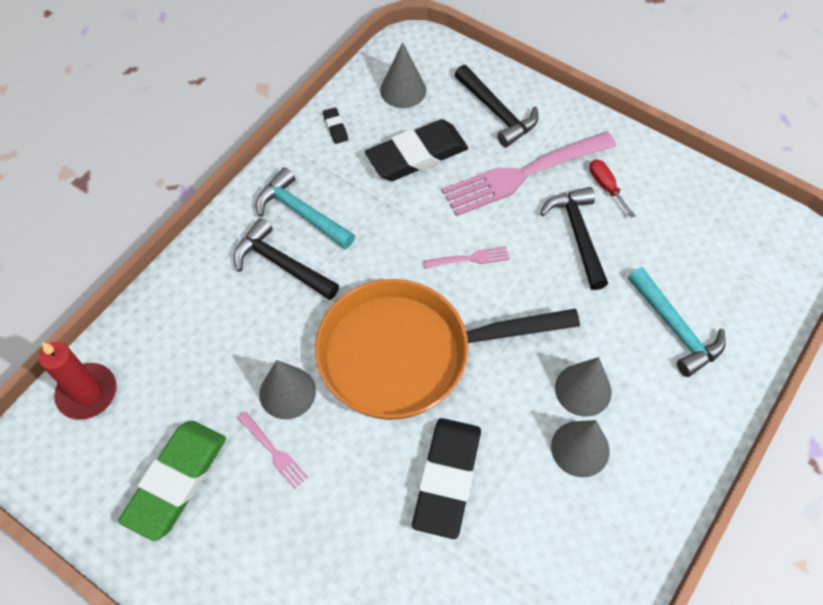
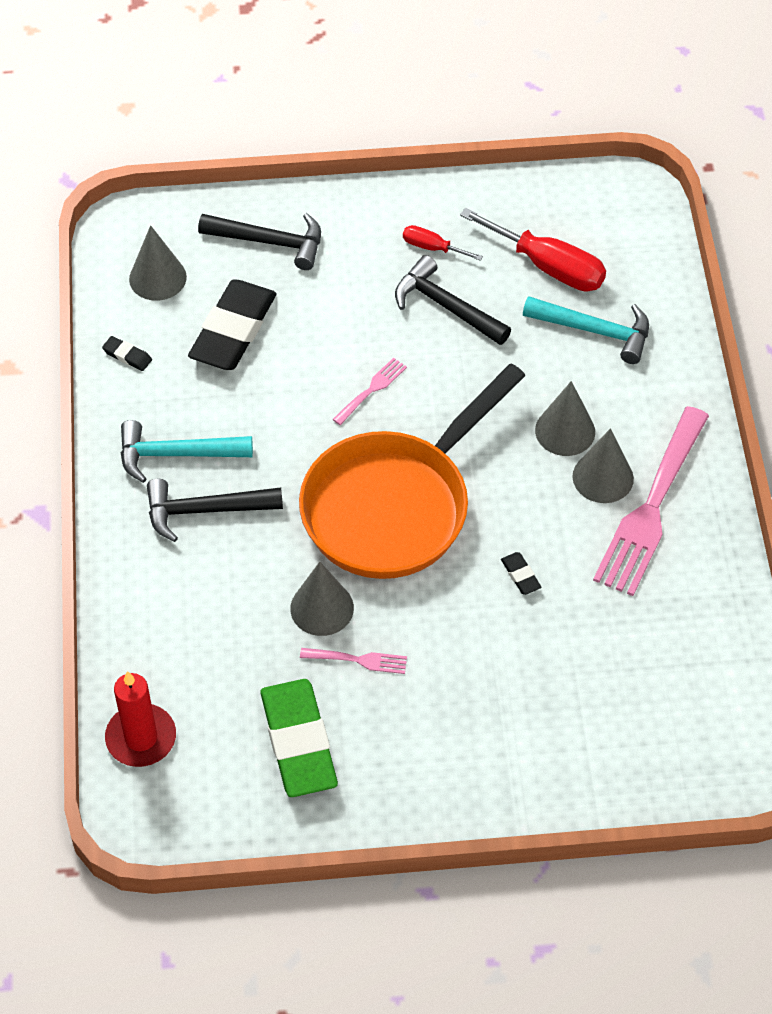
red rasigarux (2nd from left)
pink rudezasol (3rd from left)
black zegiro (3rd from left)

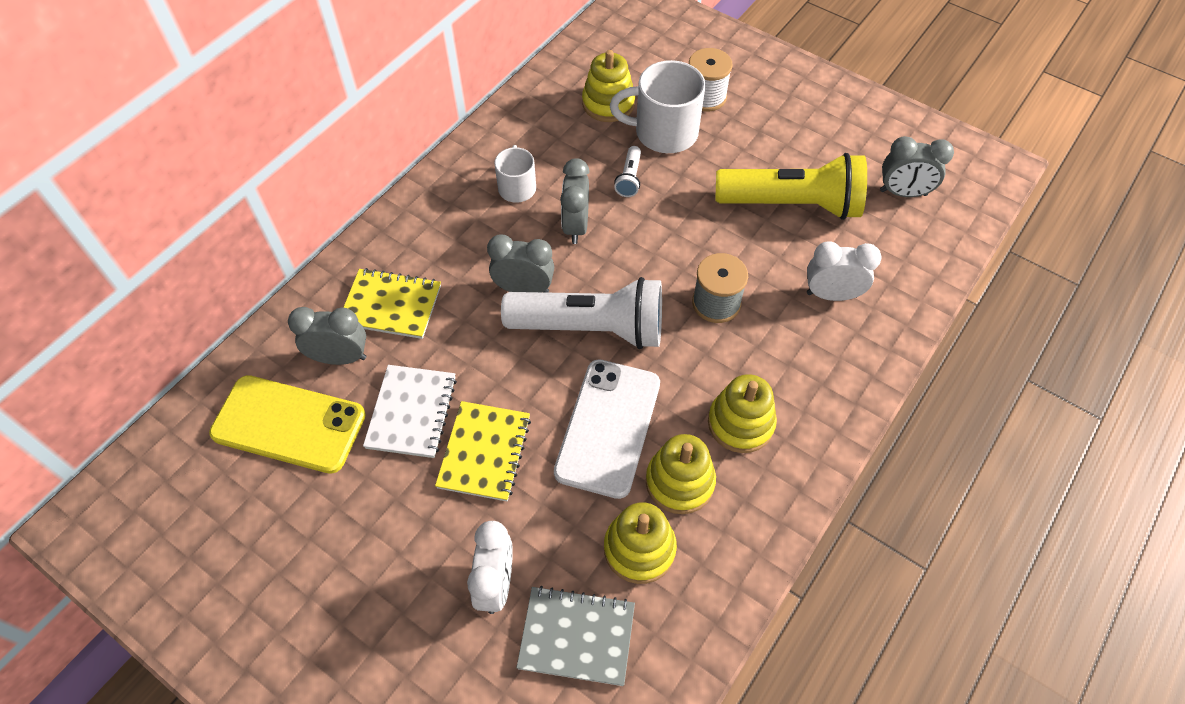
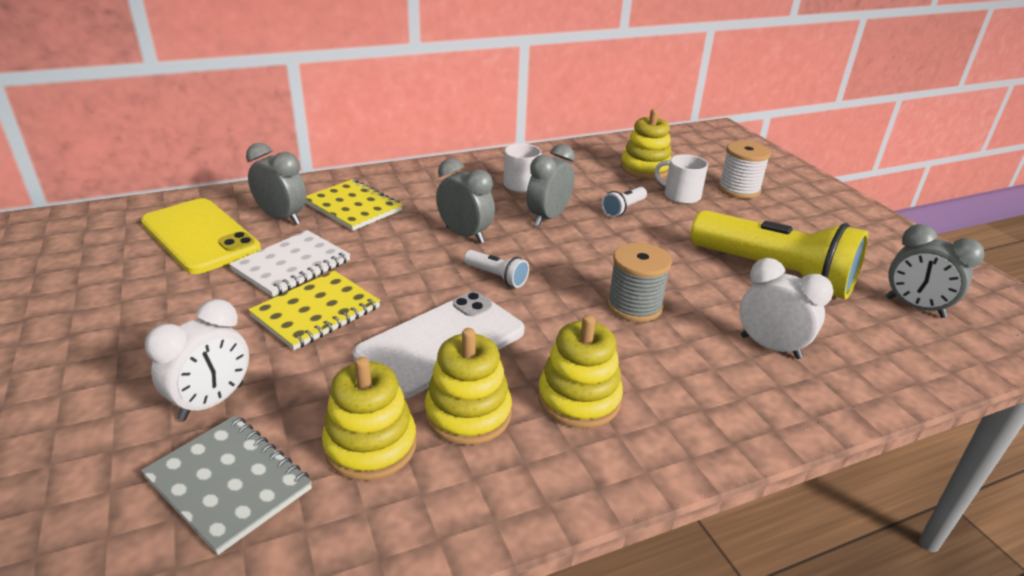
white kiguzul (1st from left)
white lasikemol (2nd from left)

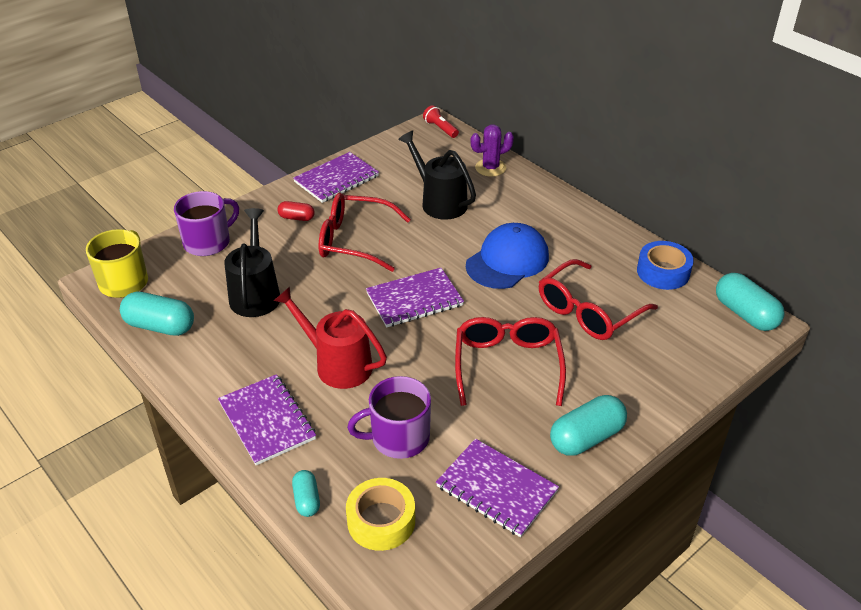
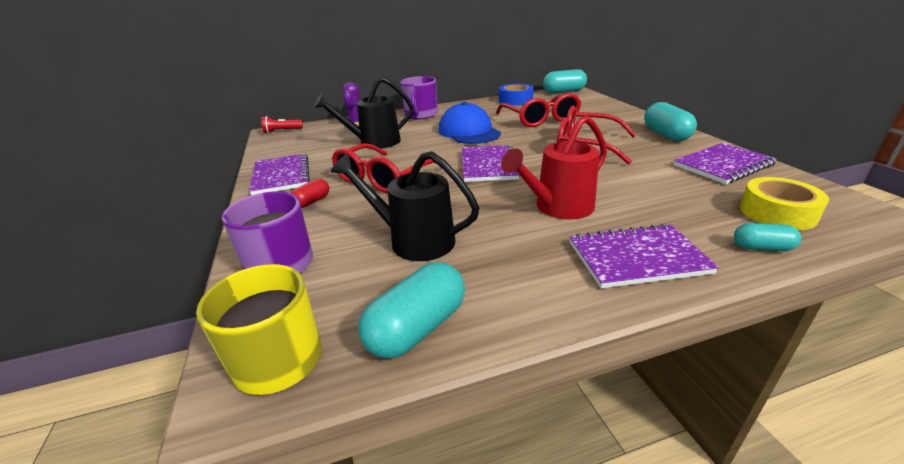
purple lasikemol (2nd from left)

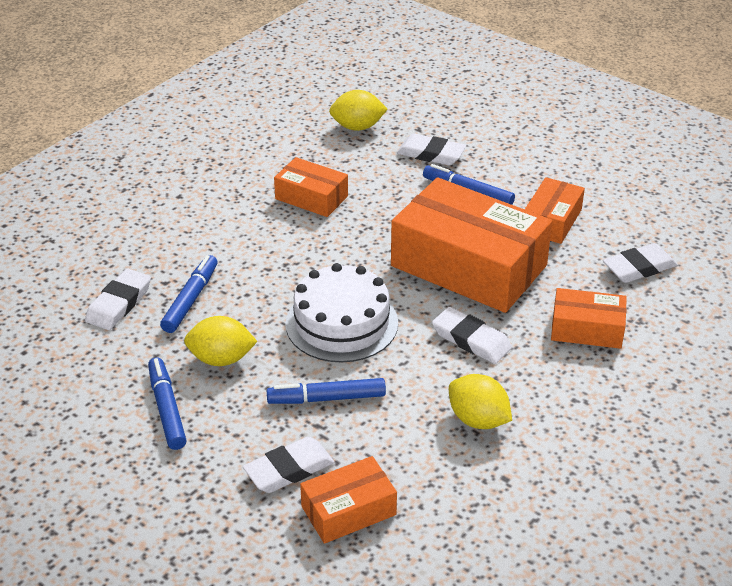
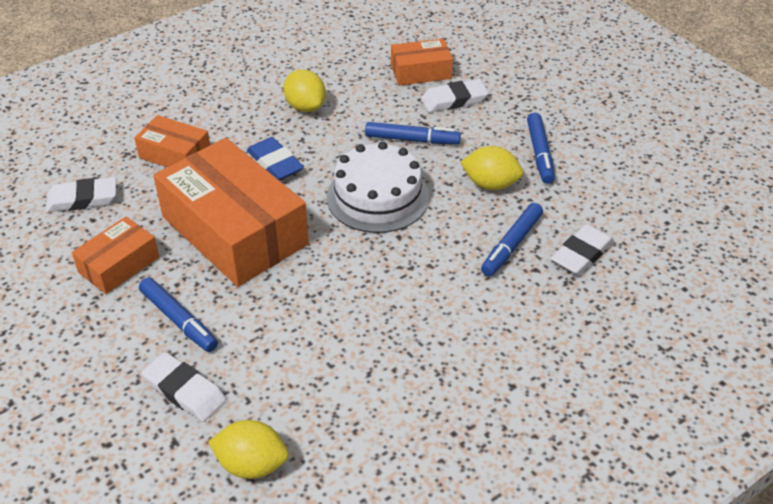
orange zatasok (1st from left in the first image)
blue zegiro

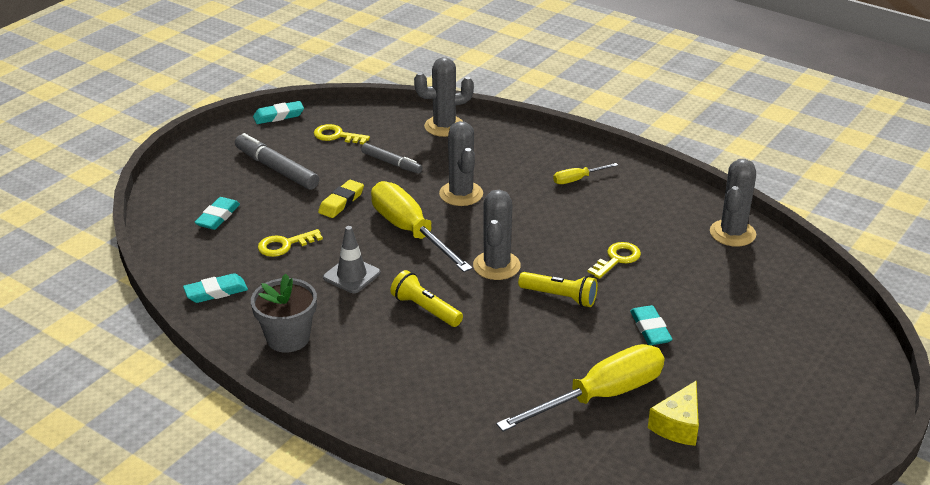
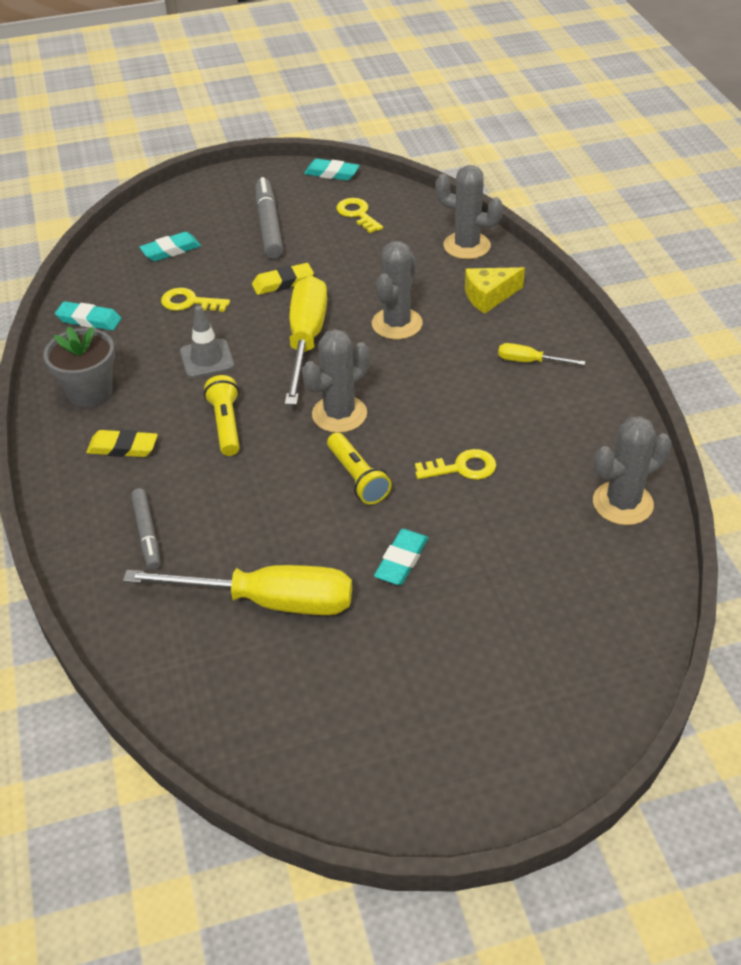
yellow zegiro (1st from left)
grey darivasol (1st from left)
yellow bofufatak

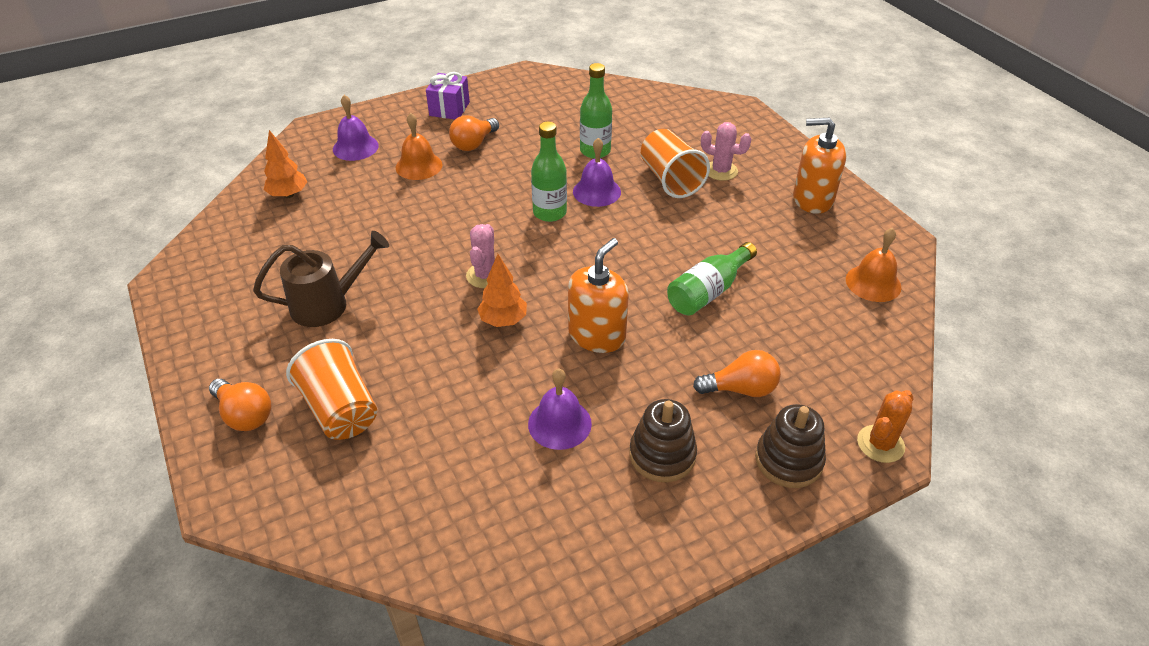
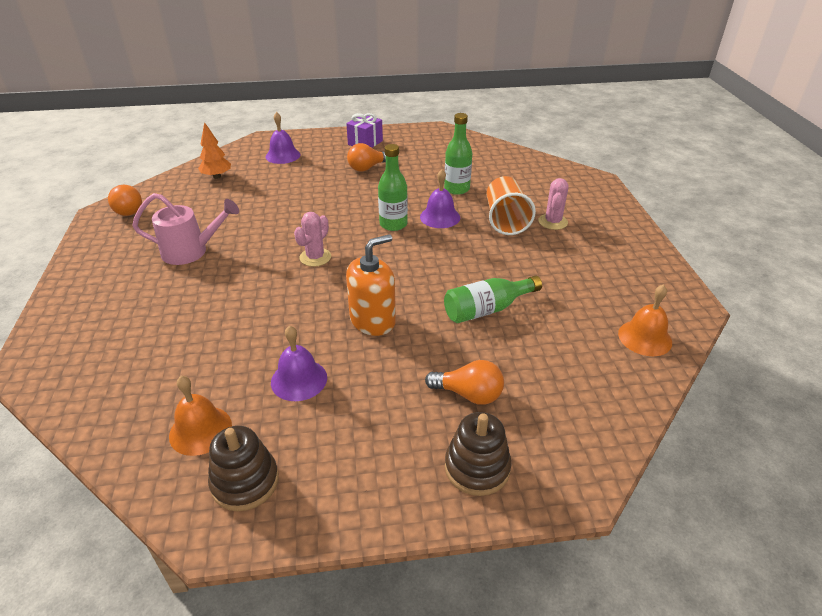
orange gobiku (1st from left in the first image)
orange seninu (2nd from left in the first image)
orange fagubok (2nd from left in the first image)
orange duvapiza
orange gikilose (1st from left)
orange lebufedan (1st from left)
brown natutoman (1st from left)
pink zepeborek
pink duvapiza (2nd from left)

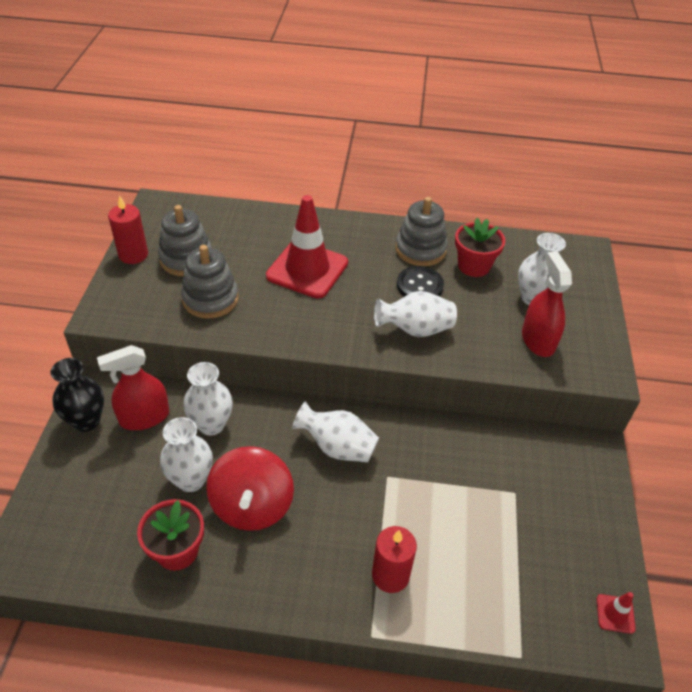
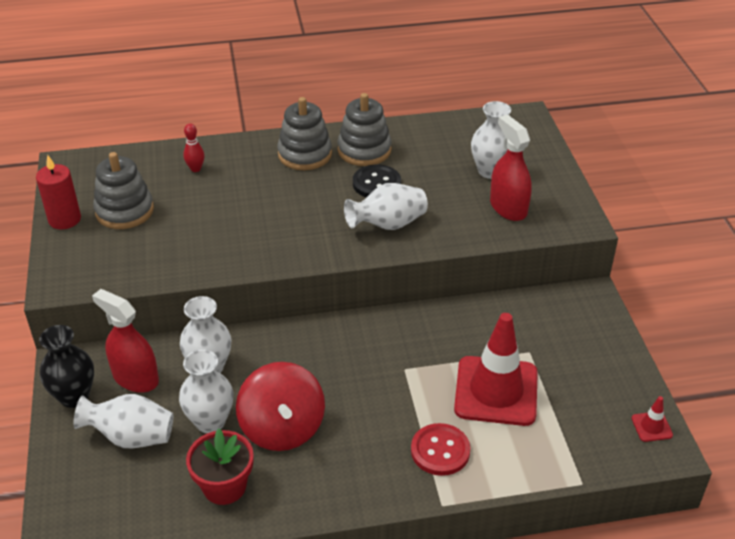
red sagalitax (2nd from left in the first image)
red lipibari
grey natutoman (2nd from left)
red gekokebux (1st from left)
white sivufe (1st from left)
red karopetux
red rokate (1st from left)

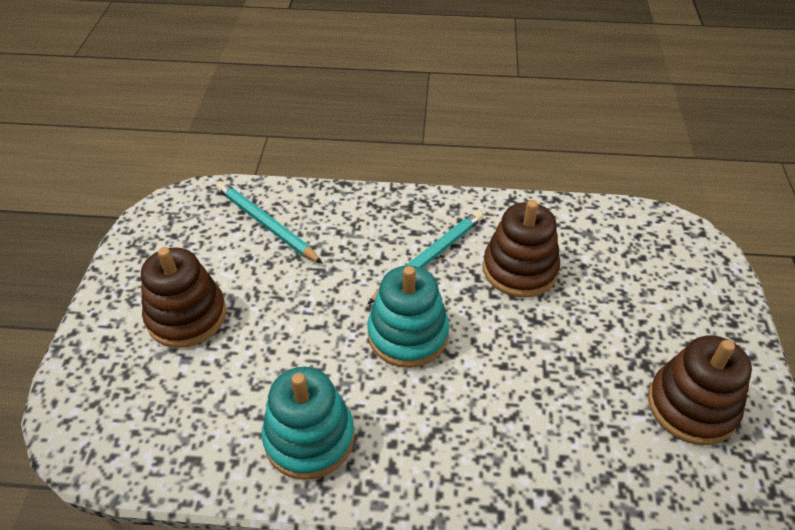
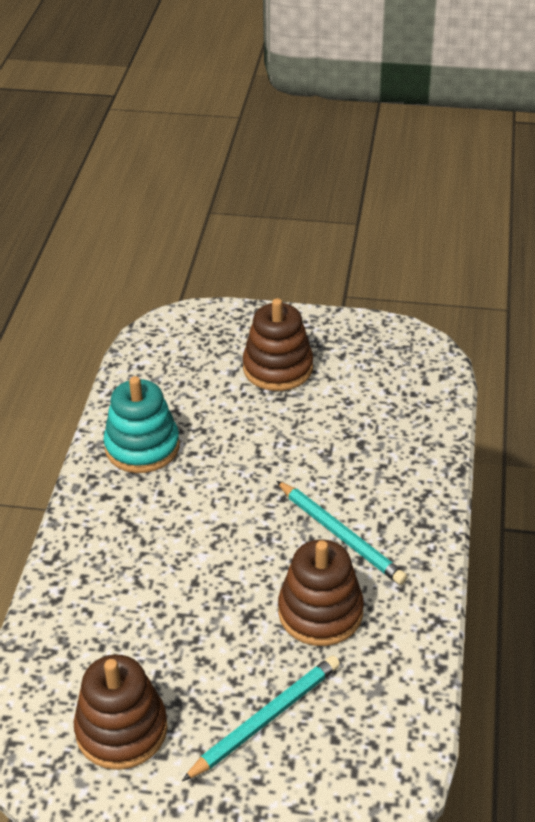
turquoise natutoman (2nd from left in the first image)
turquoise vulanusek (1st from left)

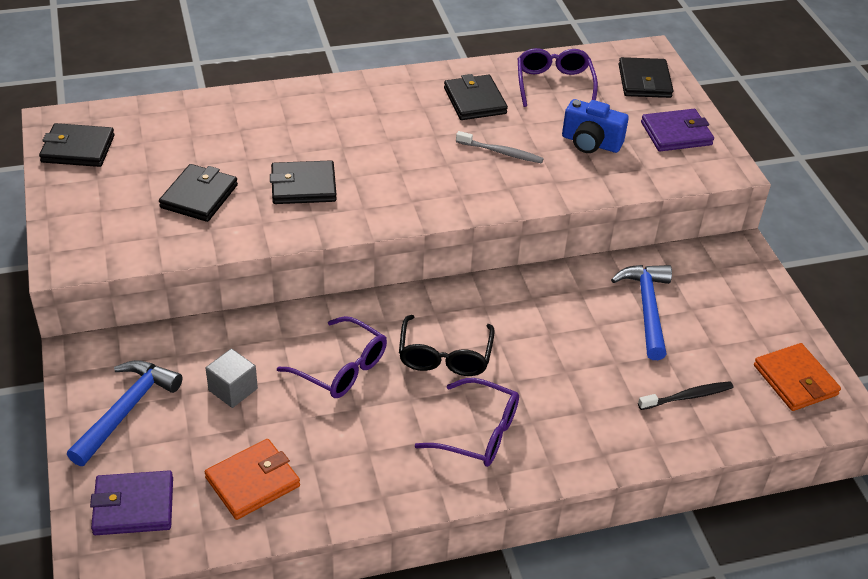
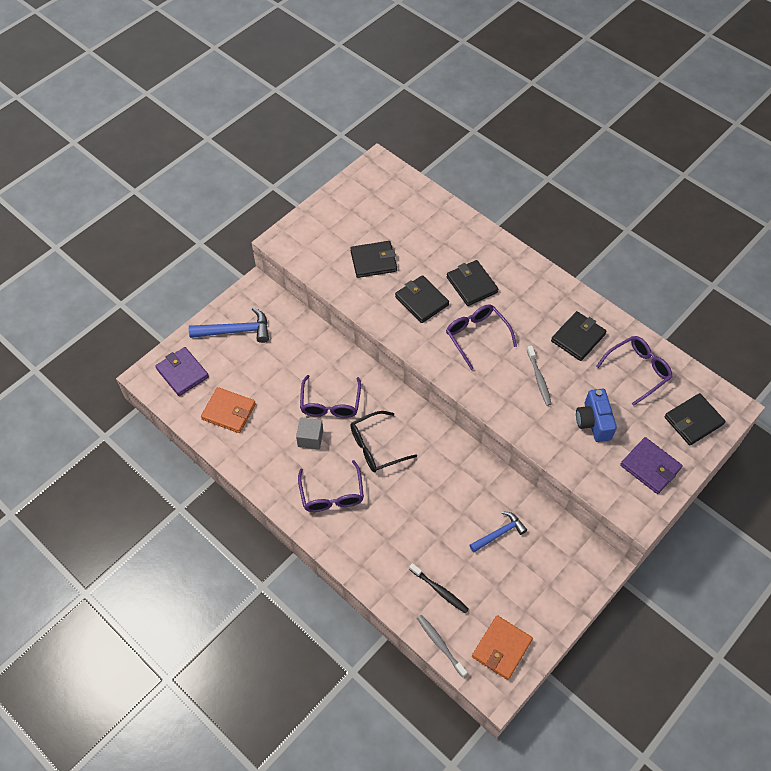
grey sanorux (1st from left)
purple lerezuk (3rd from left)
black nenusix (3rd from left)
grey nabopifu
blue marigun (2nd from left)

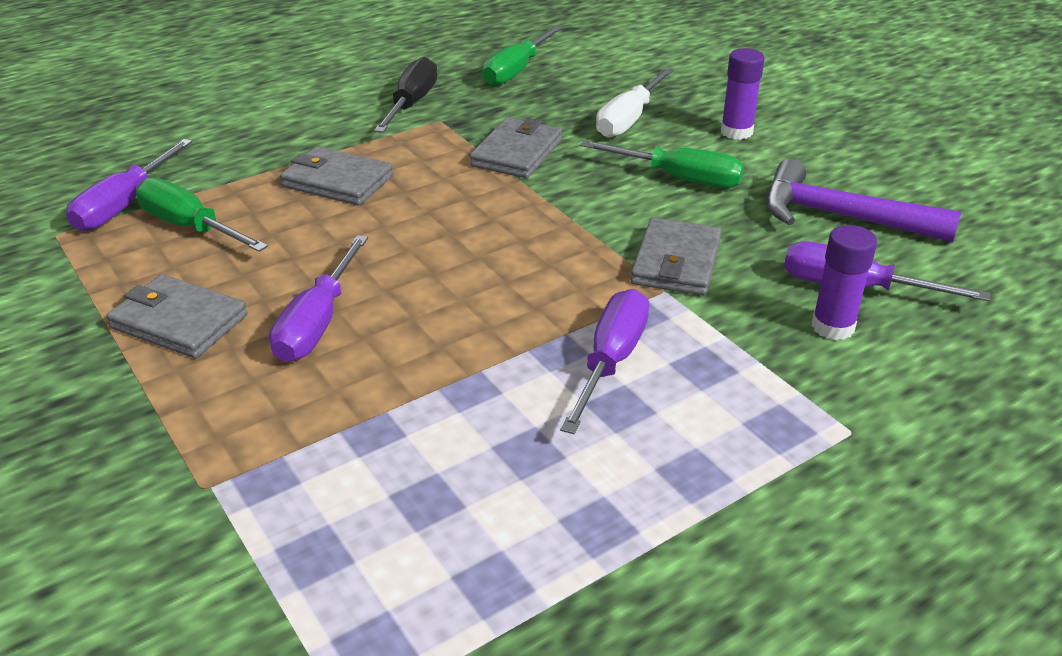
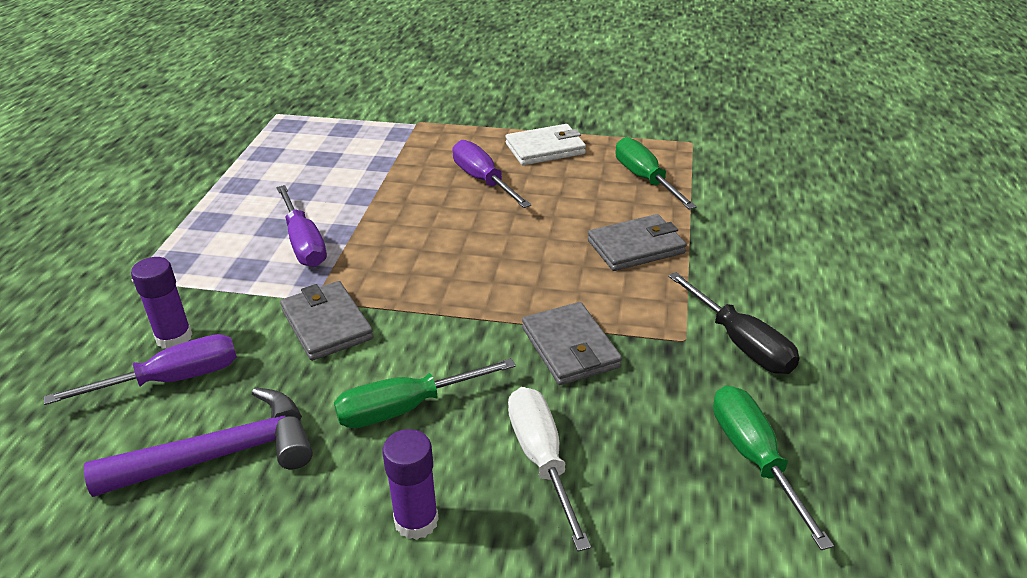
purple rasigarux (1st from left in the first image)
white nenusix
green rasigarux (2nd from left)

